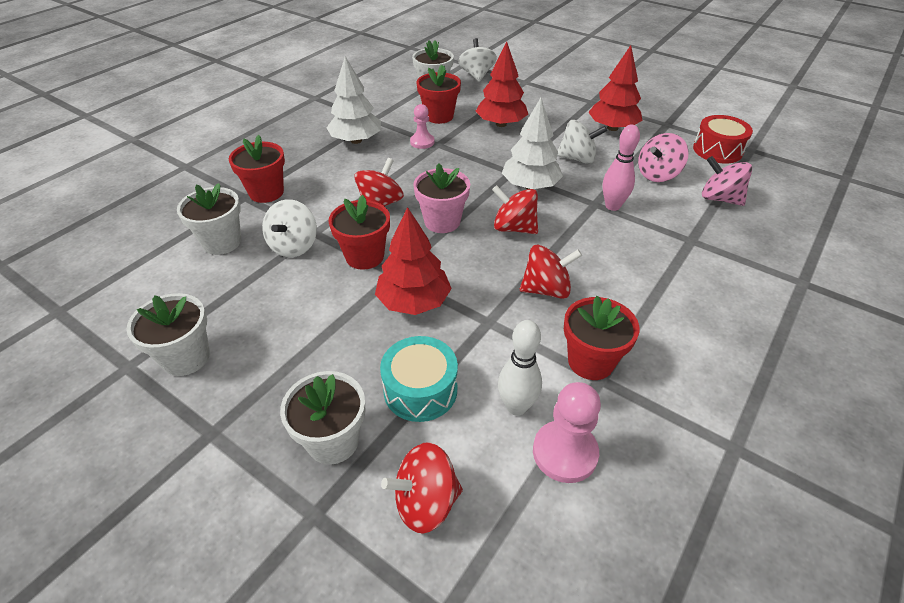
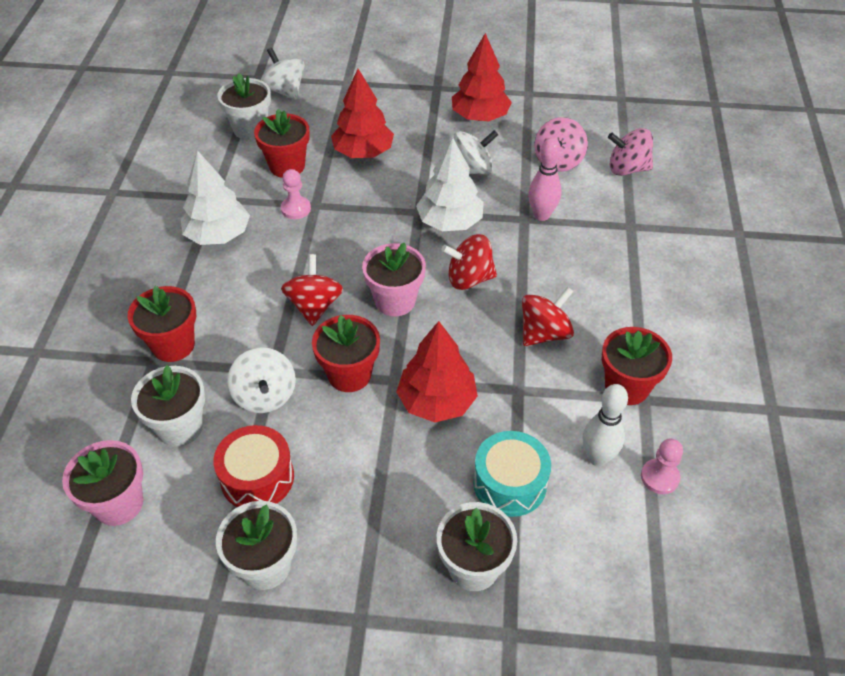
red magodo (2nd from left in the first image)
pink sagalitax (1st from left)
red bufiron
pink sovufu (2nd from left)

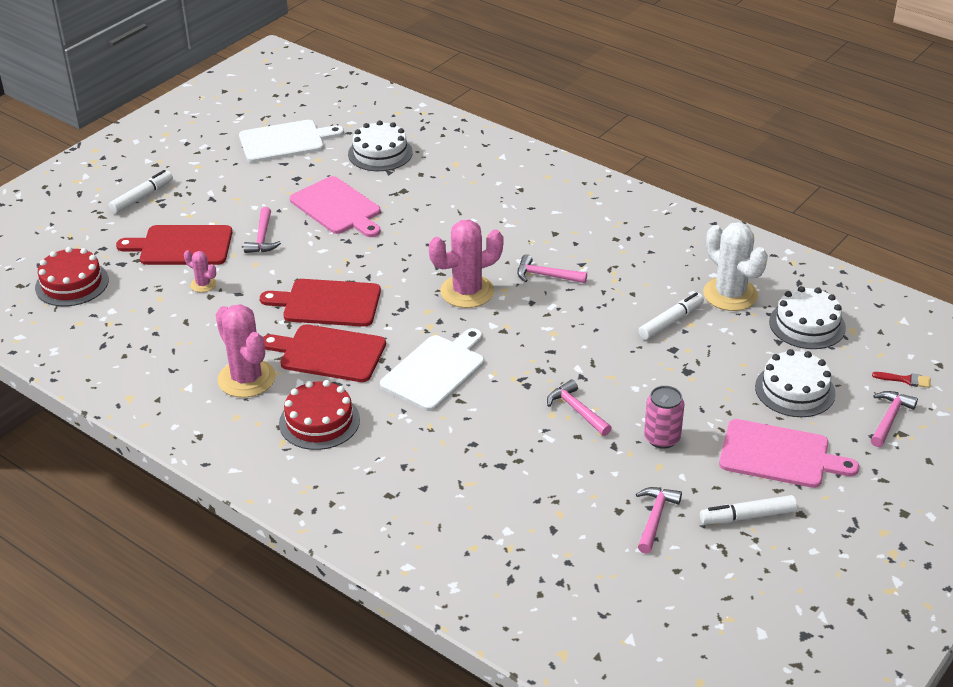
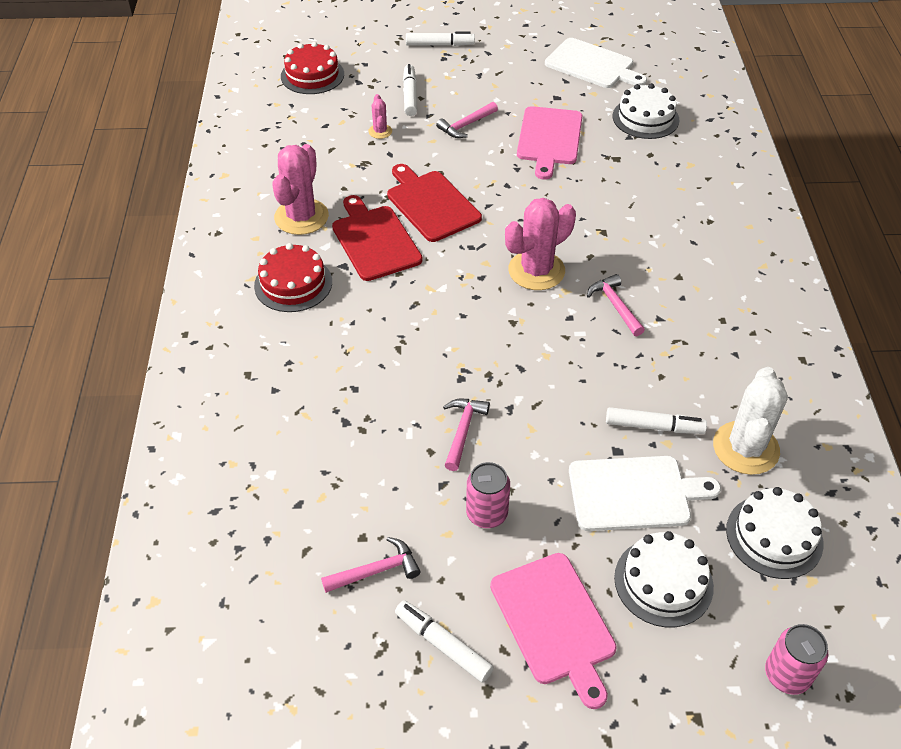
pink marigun (5th from left in the first image)
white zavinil (2nd from left)
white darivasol (1st from left)
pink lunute (2nd from left)
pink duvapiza (3rd from left)

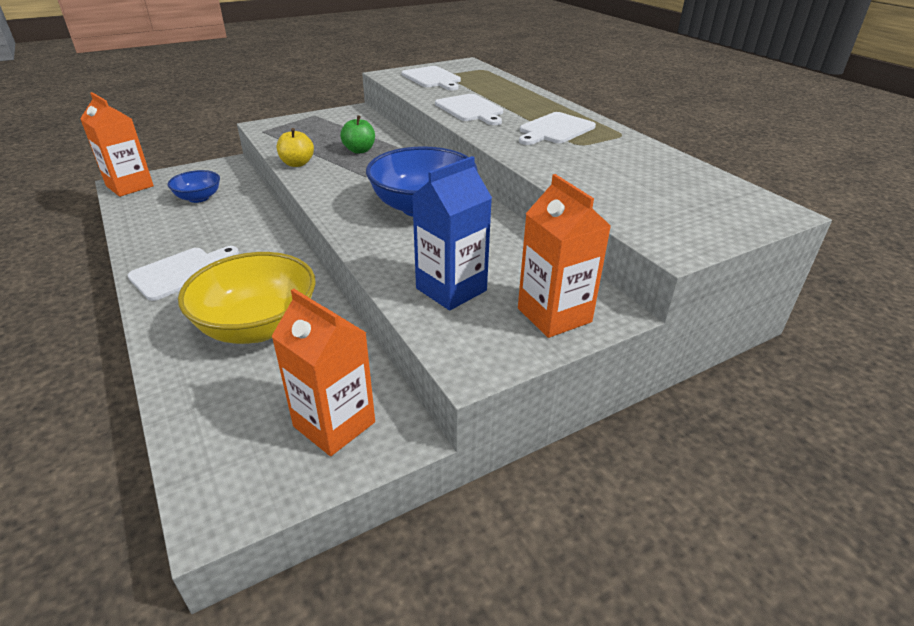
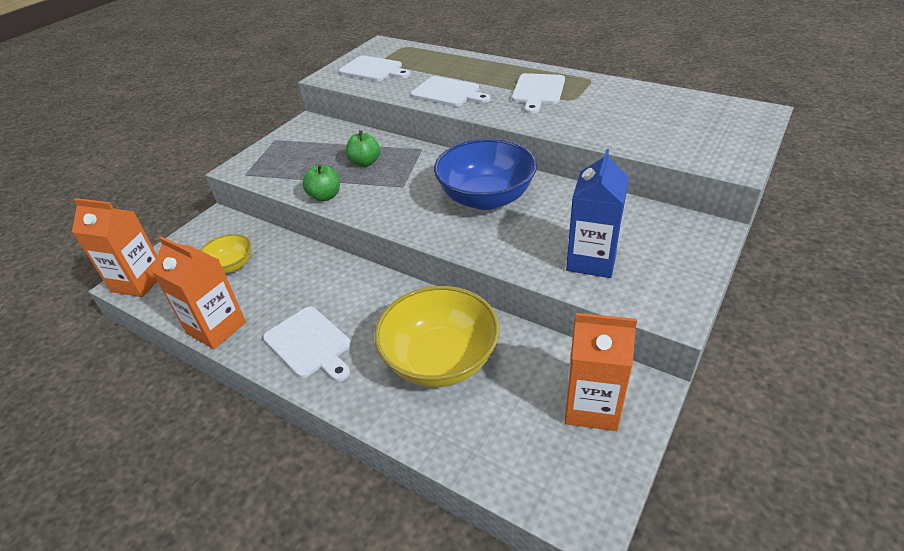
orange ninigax (2nd from left)
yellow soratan (1st from left)
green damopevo (1st from left)
white zavinil (1st from left)

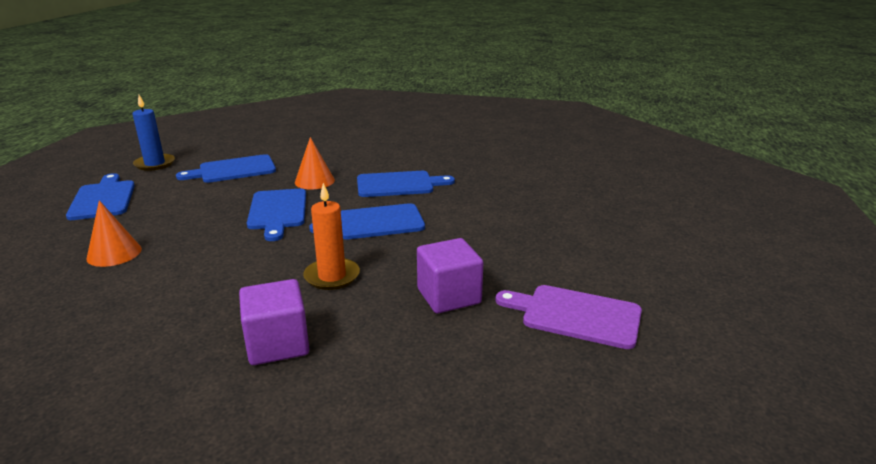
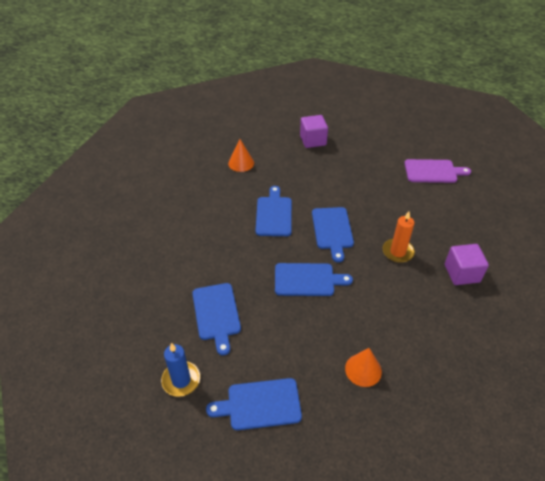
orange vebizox (1st from left)
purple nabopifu (1st from left)
purple zavinil

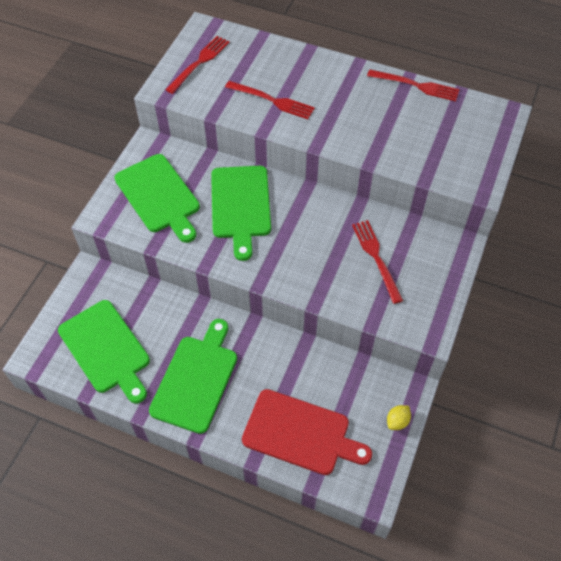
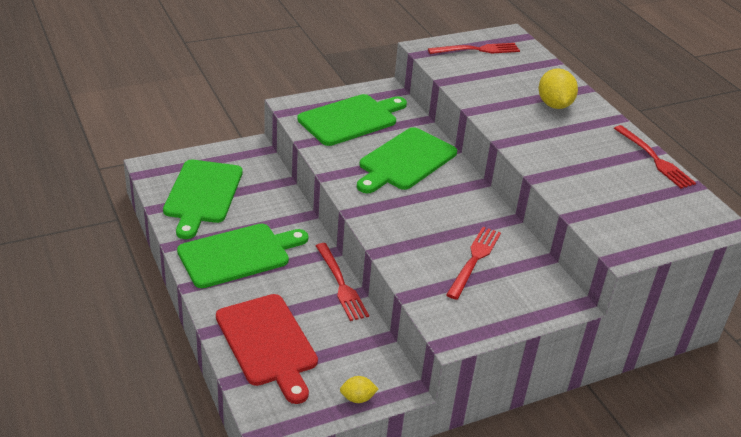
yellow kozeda (2nd from left)
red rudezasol (1st from left)
green zavinil (3rd from left)

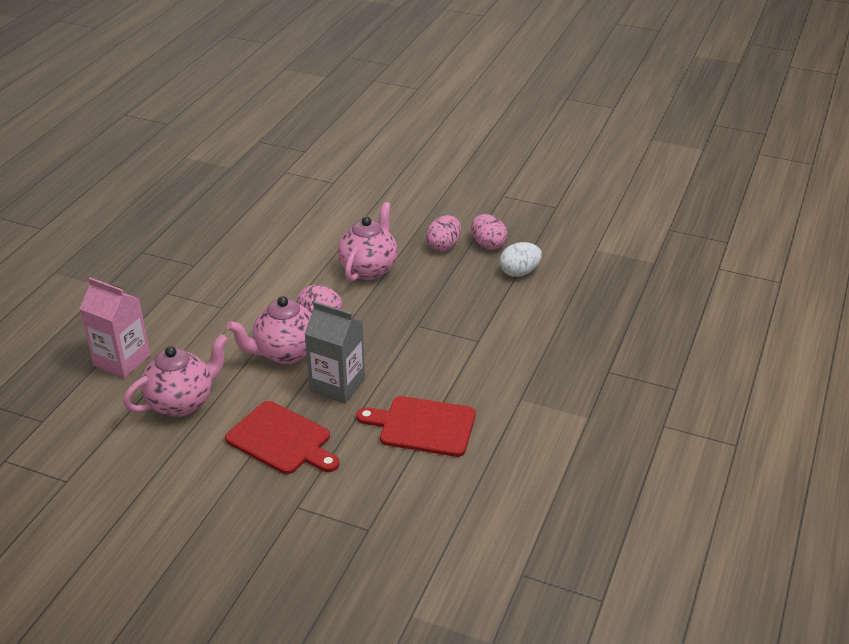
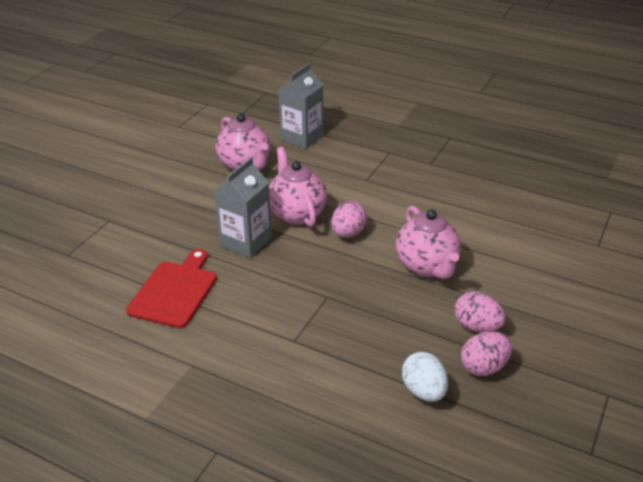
red zavinil (1st from left in the first image)
grey ninigax (2nd from left)
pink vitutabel (3rd from left)

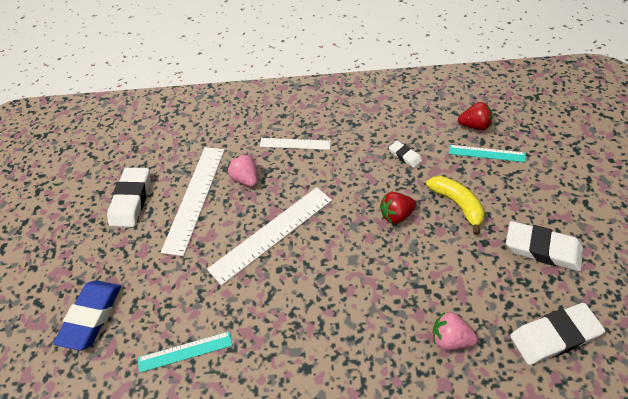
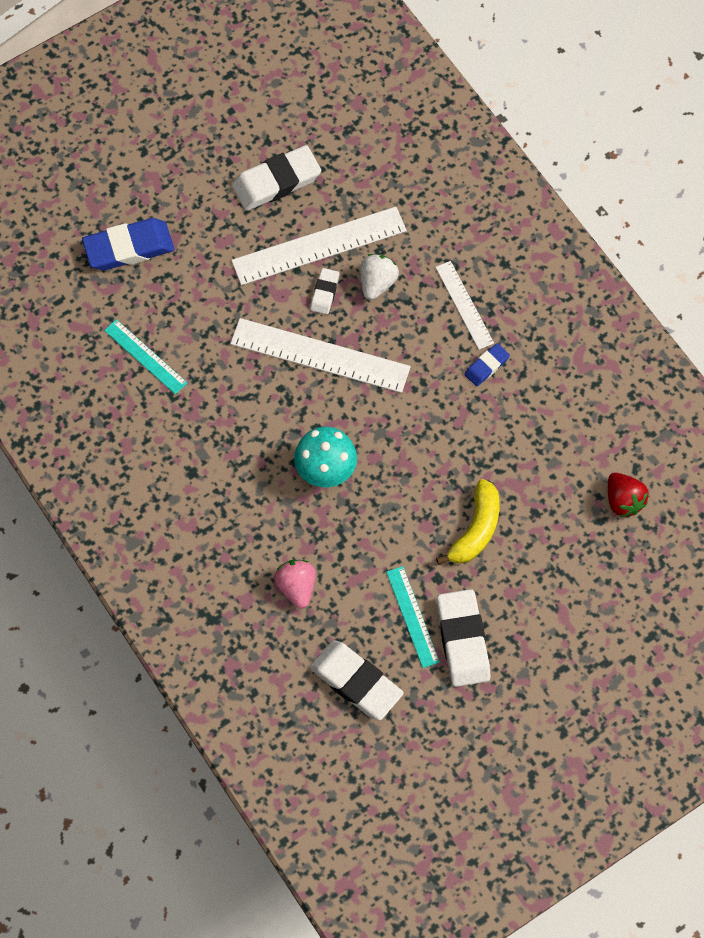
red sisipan (1st from left in the first image)
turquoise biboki
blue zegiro (2nd from left)
white zegiro (2nd from left)
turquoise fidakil (2nd from left)
white sisipan

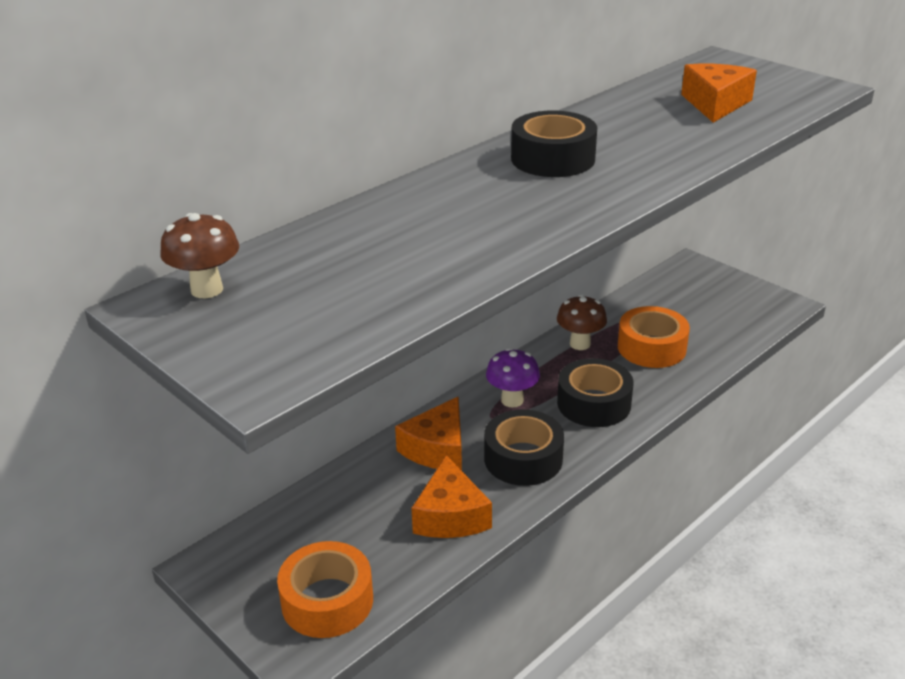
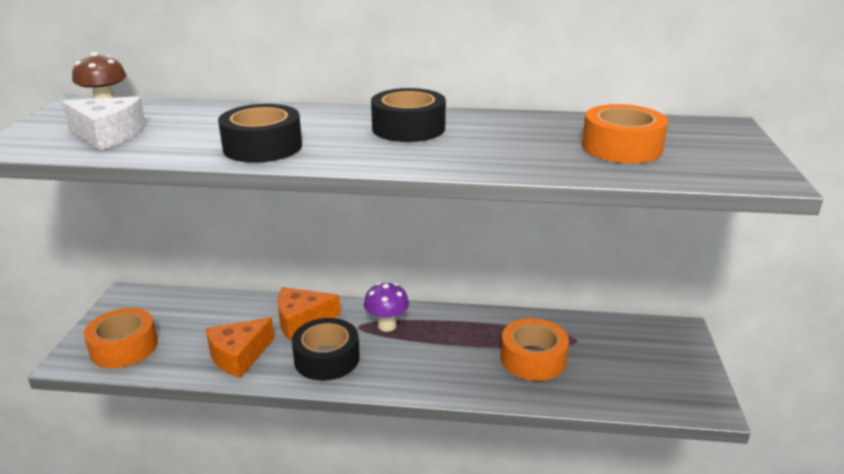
brown biboki (2nd from left in the first image)
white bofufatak
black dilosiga (1st from left)
orange dilosiga (3rd from left)

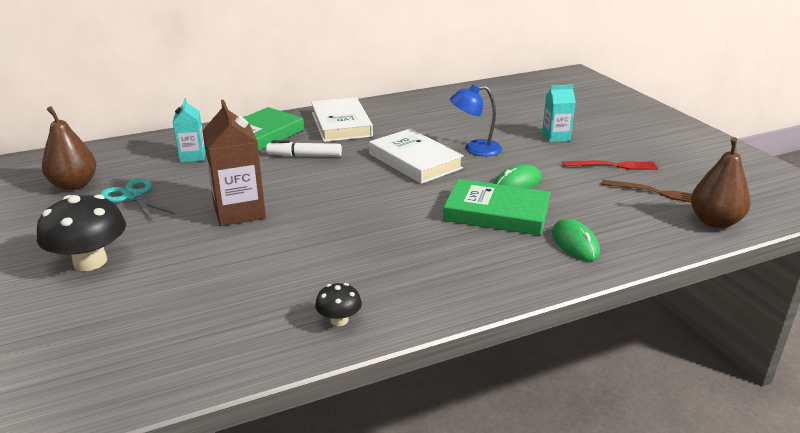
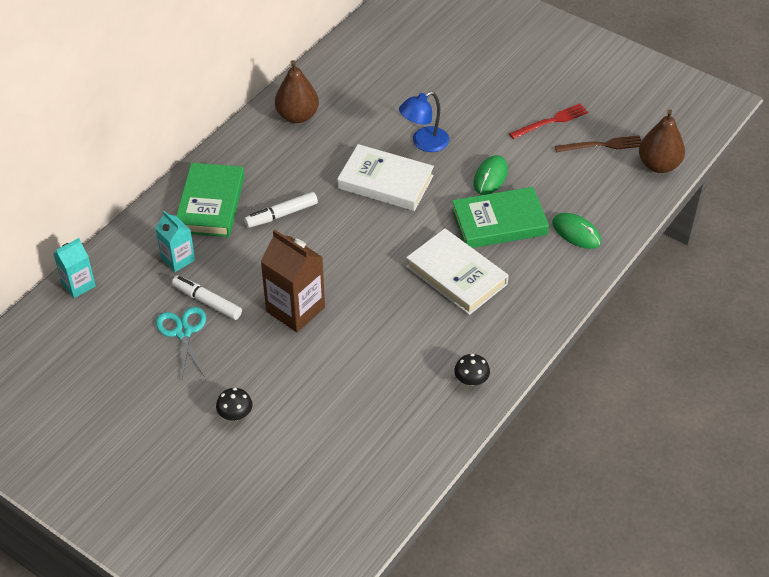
white darivasol (1st from left)
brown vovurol (1st from left)
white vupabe (2nd from left)
turquoise ninigax (1st from left)
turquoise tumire
black biboki (1st from left)

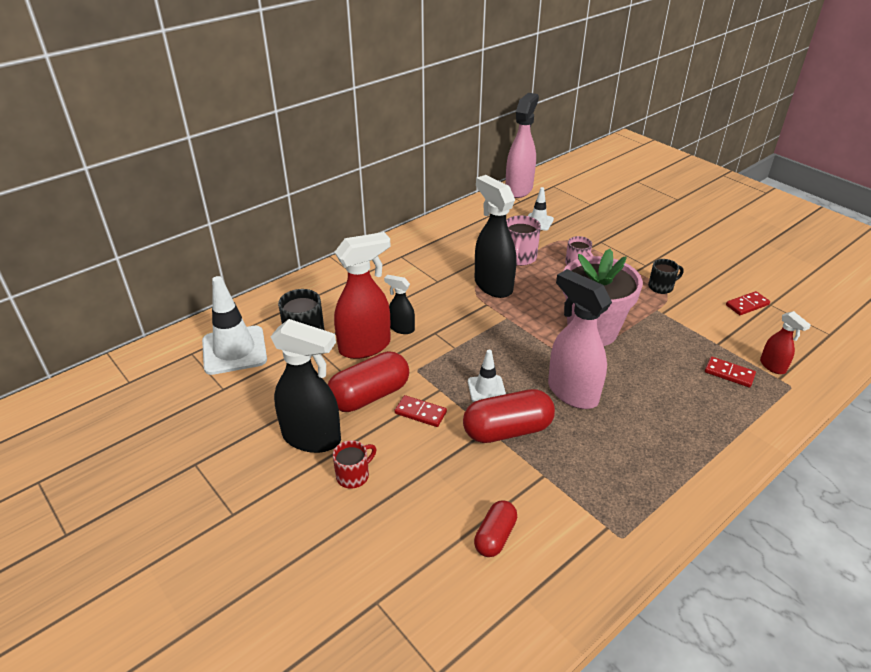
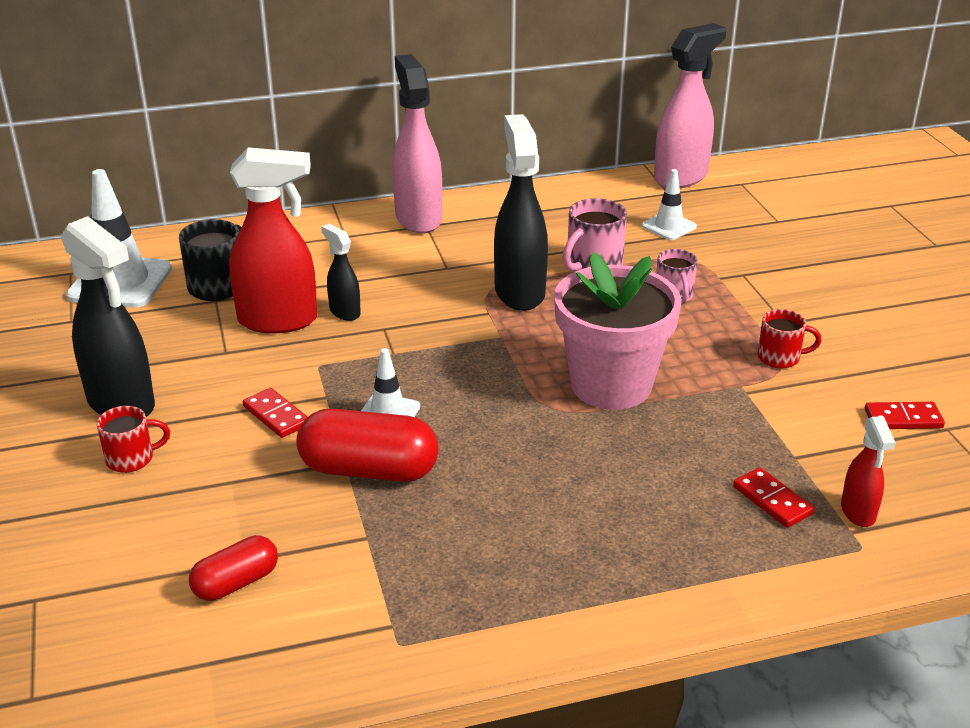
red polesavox (1st from left in the first image)
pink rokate (1st from left)
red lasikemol (2nd from left)

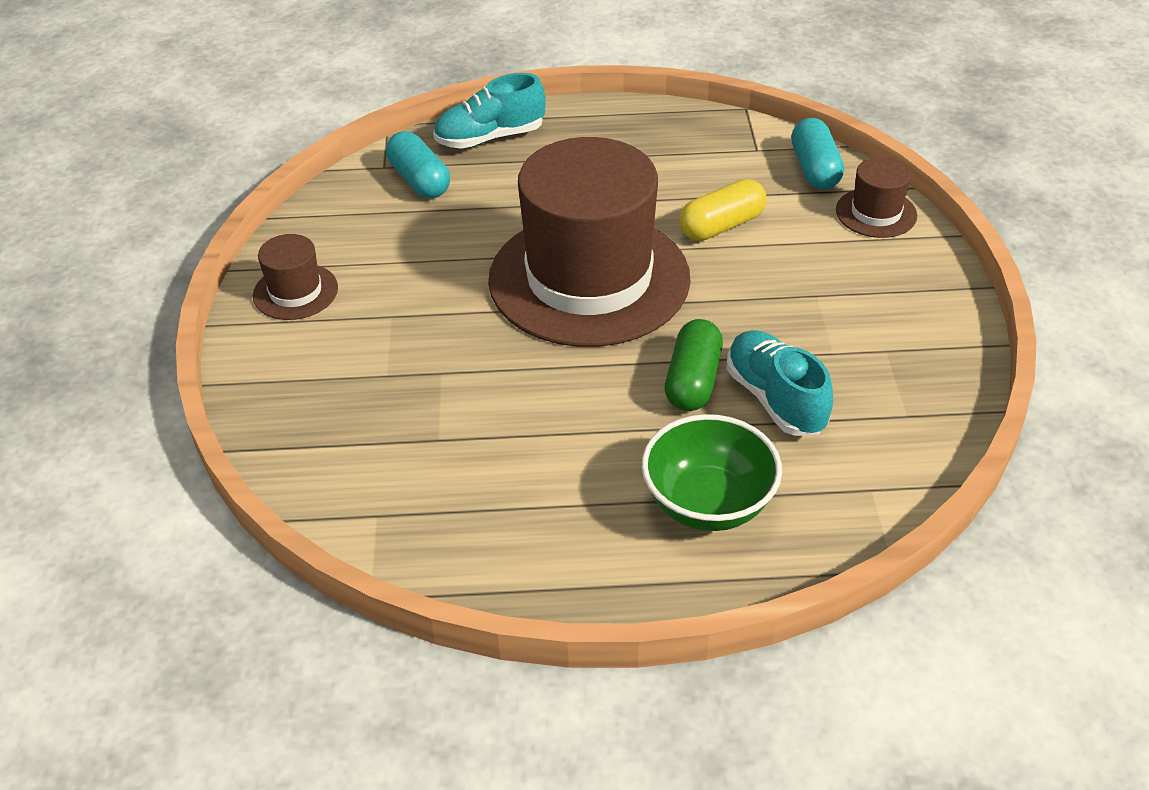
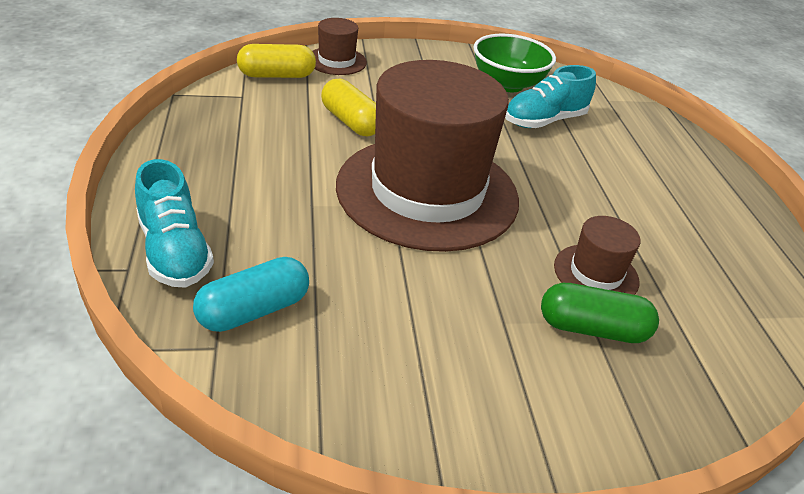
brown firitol (3rd from left)
green soratan
green polesavox
yellow polesavox (1st from left)

